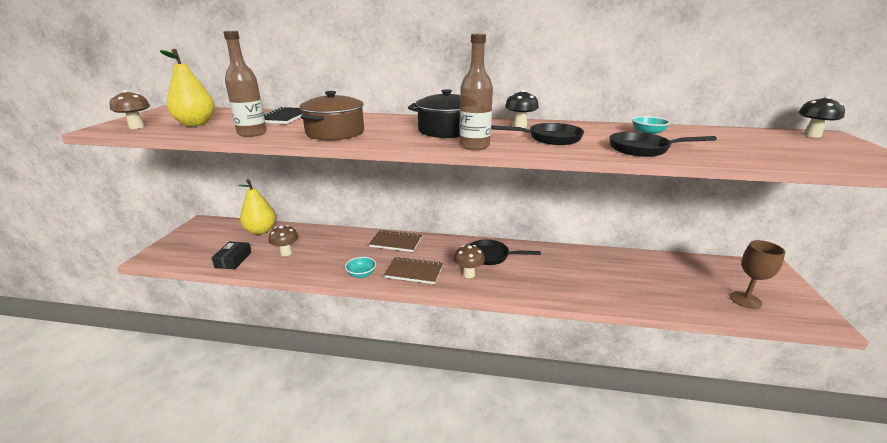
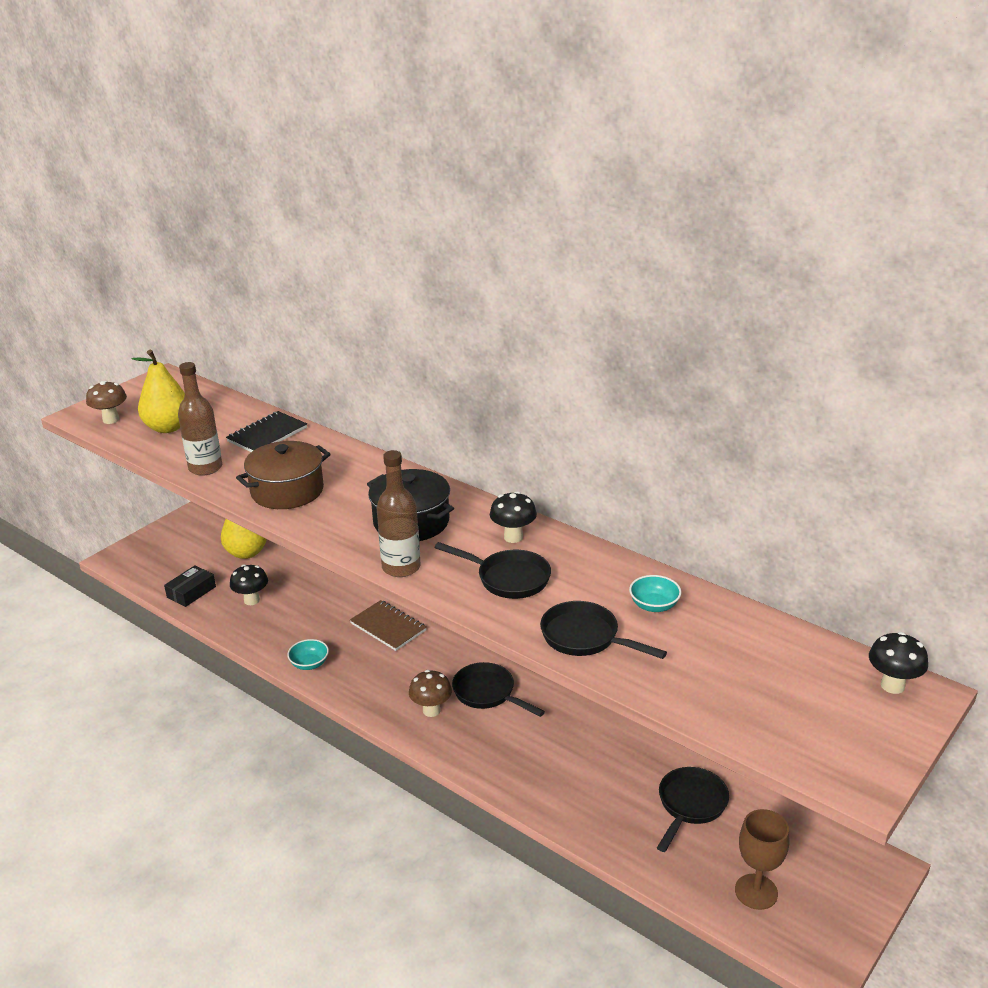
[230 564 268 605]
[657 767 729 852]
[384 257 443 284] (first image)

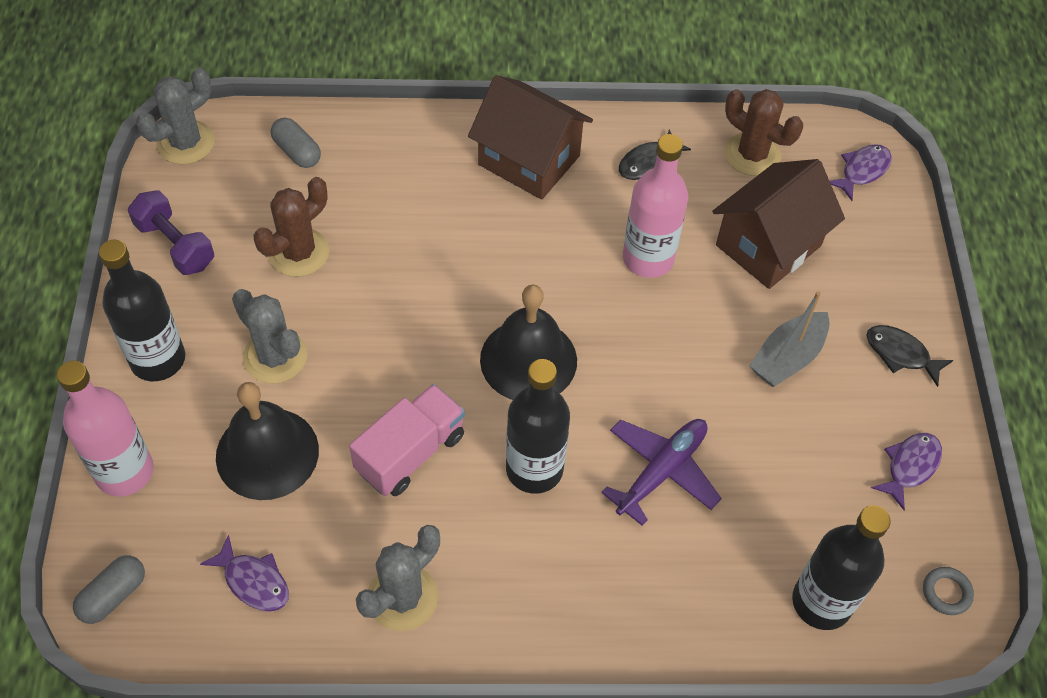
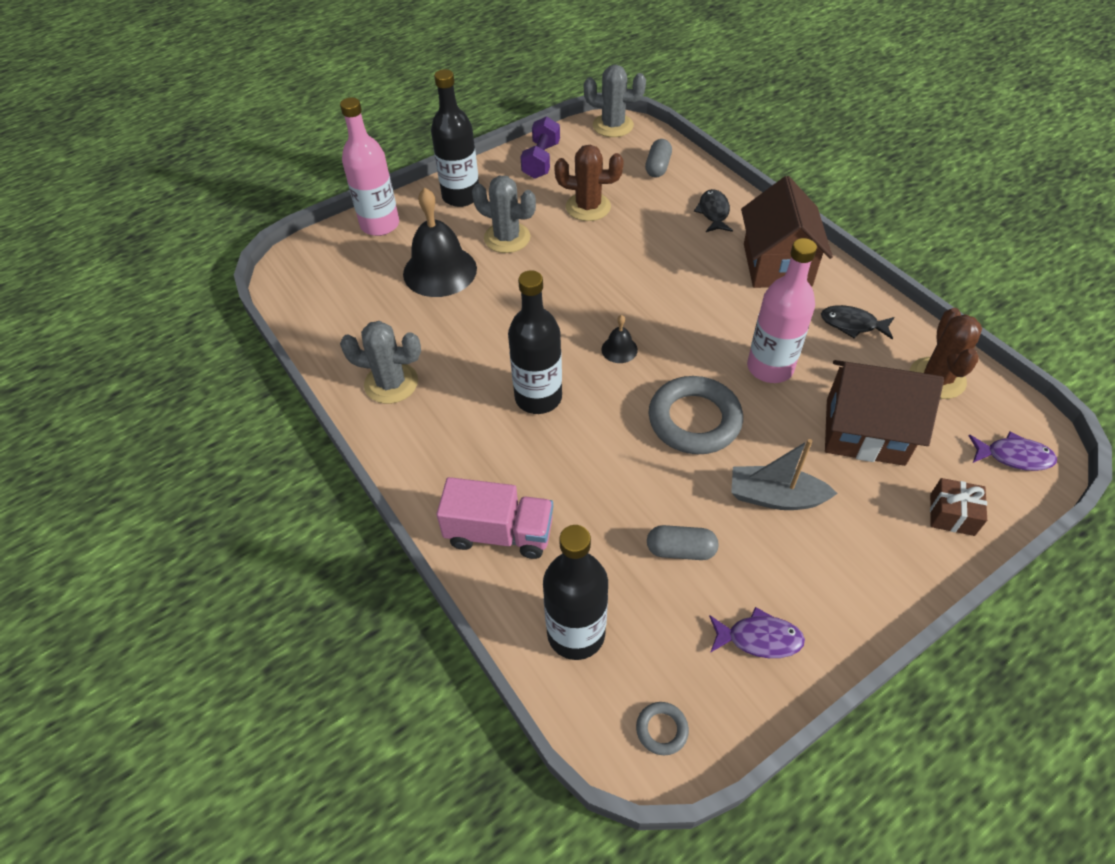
[436 477 553 559]
[472 176 536 253]
[601 315 638 363]
[647 525 718 560]
[648 376 743 454]
[694 189 733 232]
[930 478 987 536]
[200 535 289 612] (first image)
[601 419 722 526] (first image)

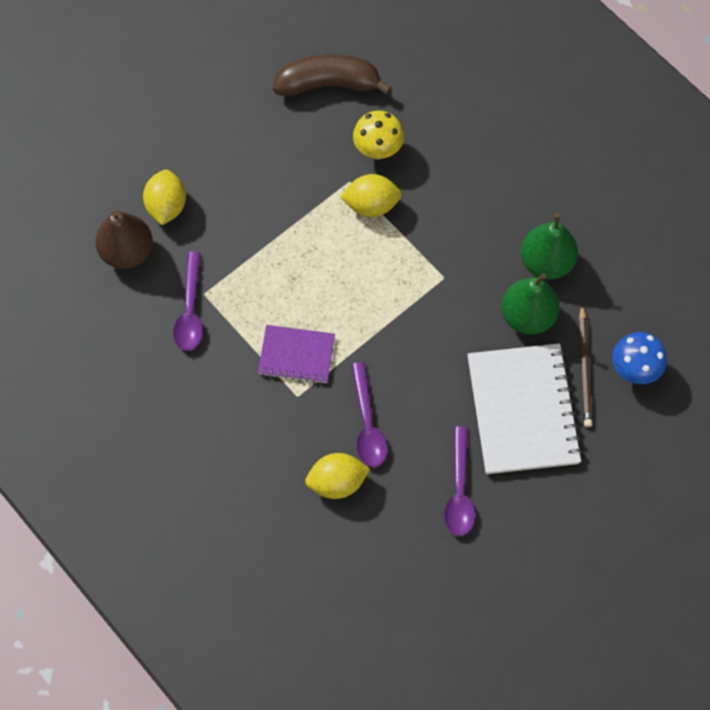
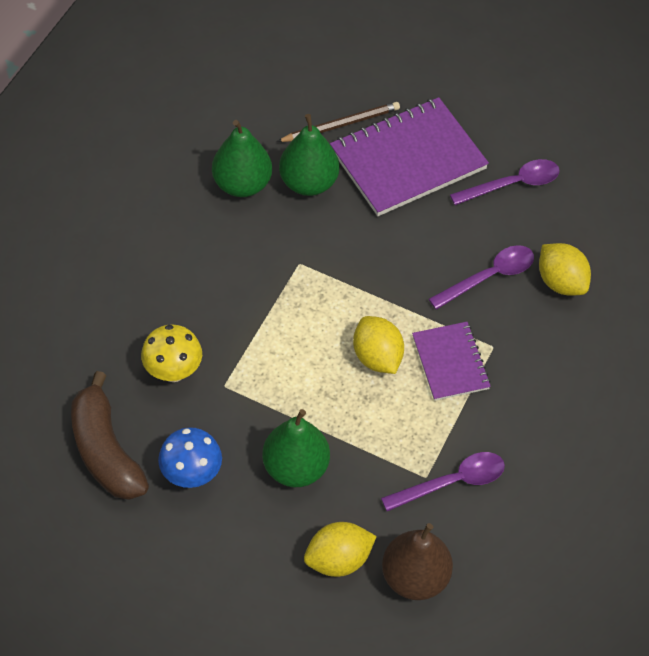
[158 427 222 488]
[262 409 330 487]
[330 97 489 216]
[353 316 404 374]

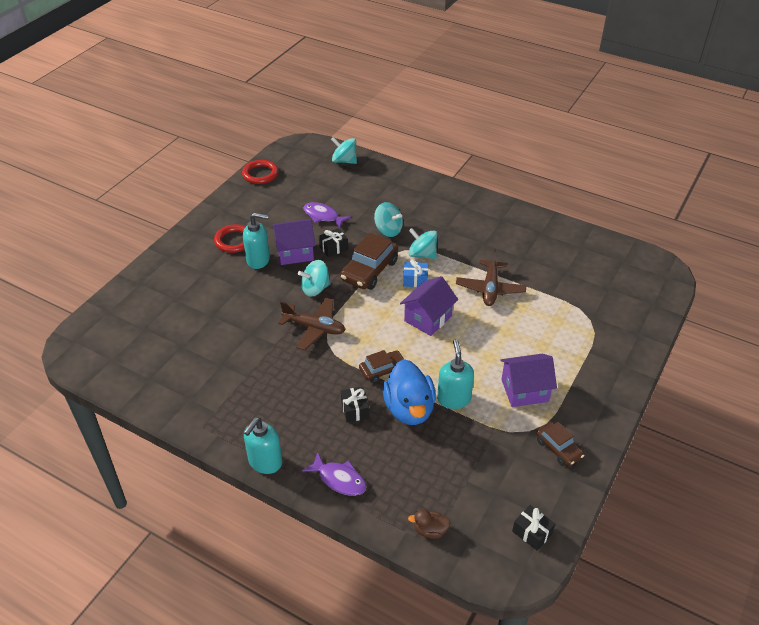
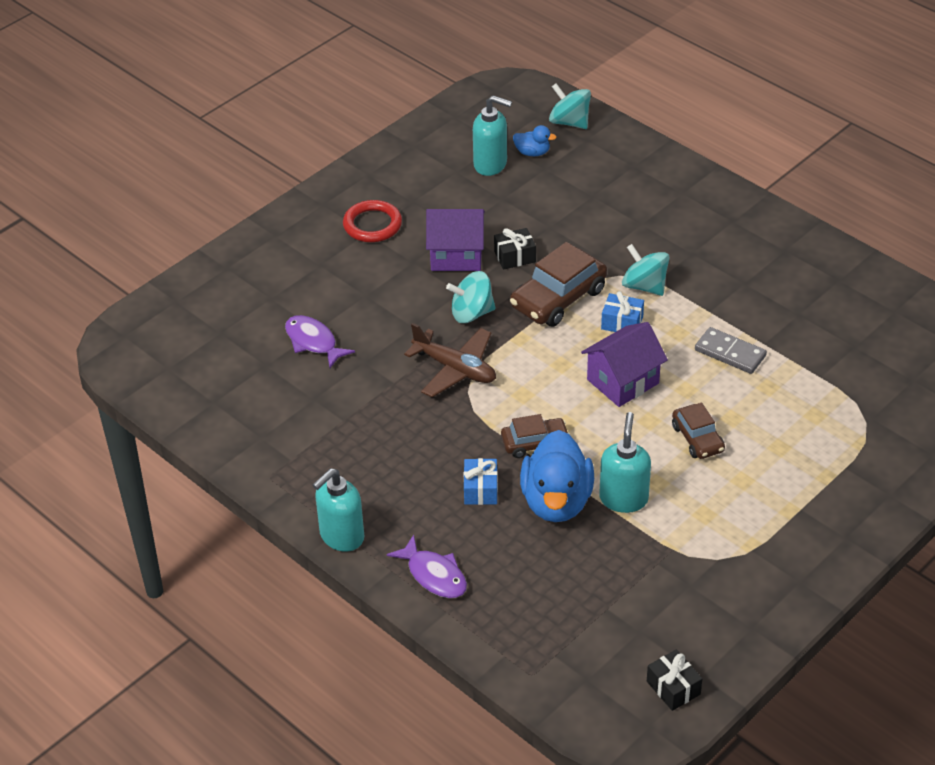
[285 315 355 368]
[464 458 498 505]
[473 95 512 176]
[513 125 557 156]
[672 403 725 459]
[695 327 767 374]
[242 160 278 184] (first image)
[374 202 403 237] (first image)
[408 509 451 539] (first image)
[500 354 557 407] (first image)

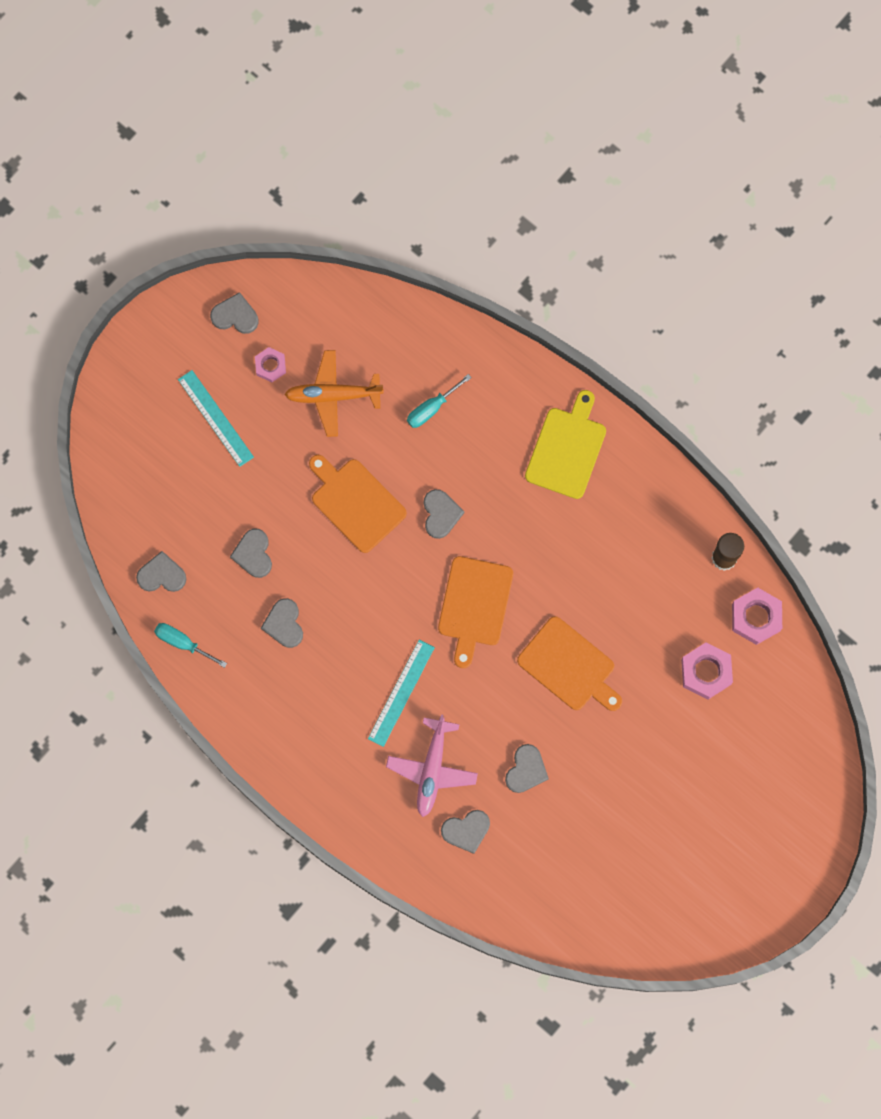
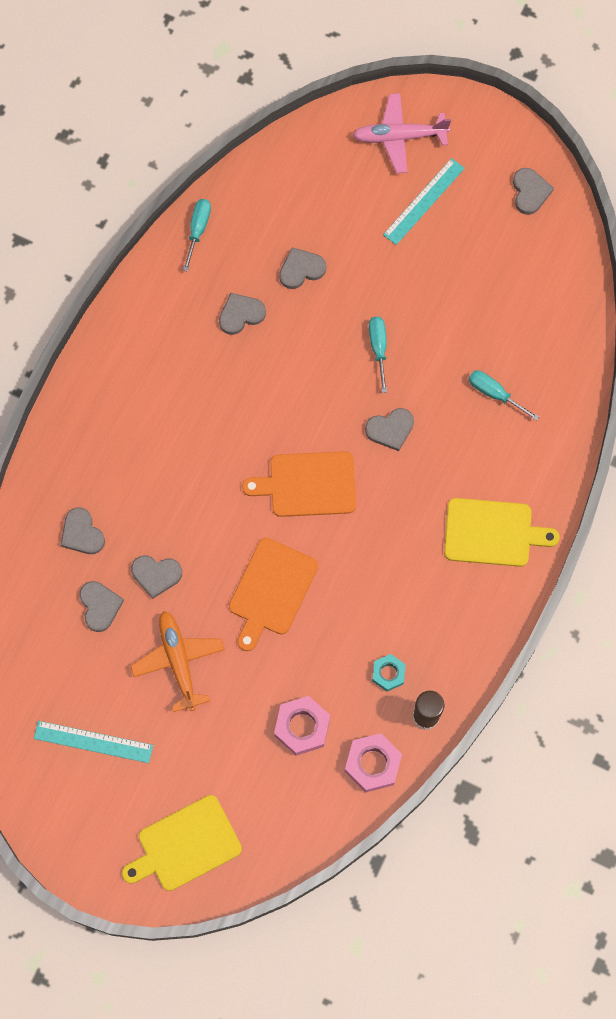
[34 721 153 763]
[79 581 124 632]
[122 795 242 891]
[130 611 225 712]
[353 93 451 173]
[369 316 387 393]
[372 654 406 691]
[255 347 286 382] (first image)

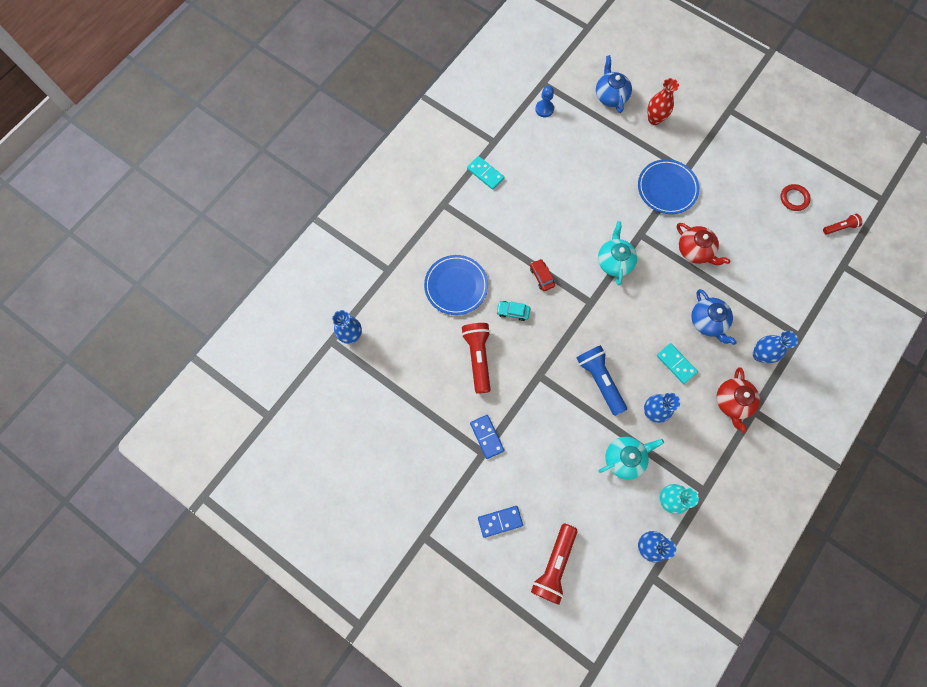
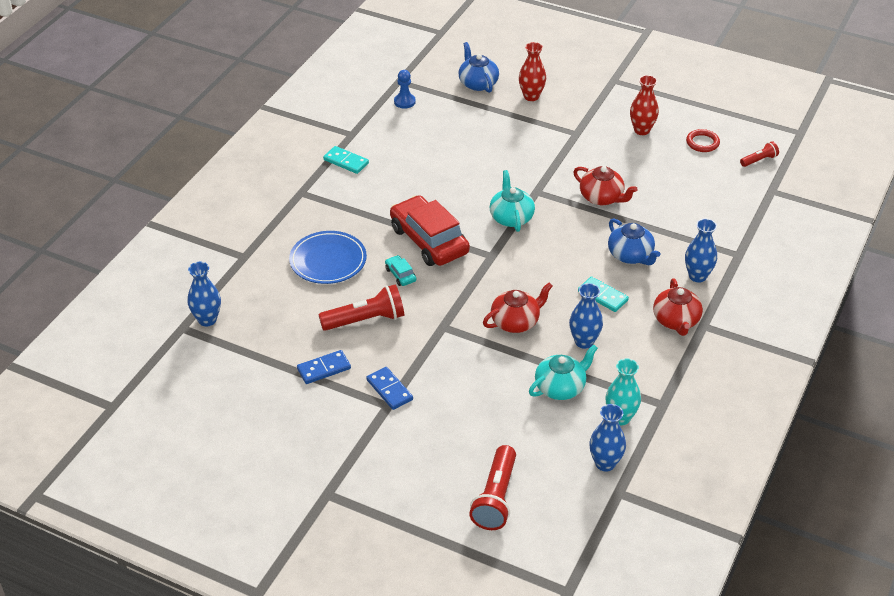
[297 350 351 384]
[318 284 404 331]
[385 255 416 286]
[390 195 470 266]
[483 282 553 333]
[630 75 659 135]
[638 159 699 214] (first image)

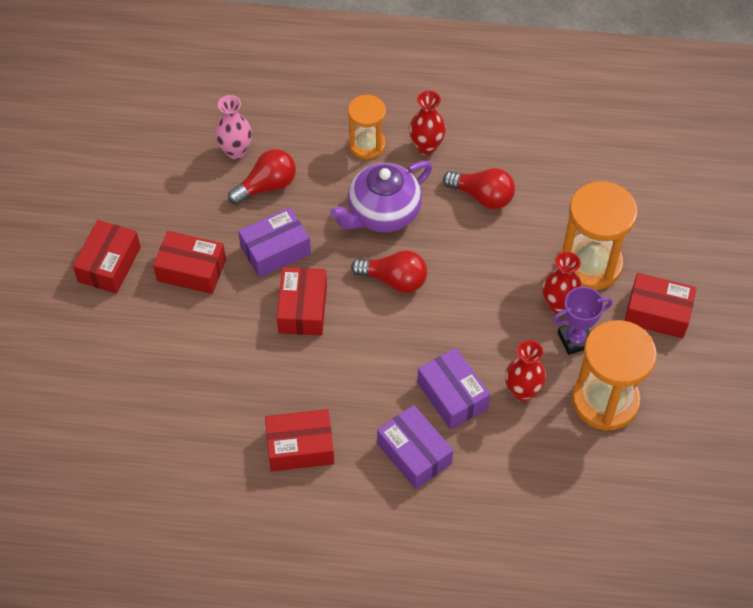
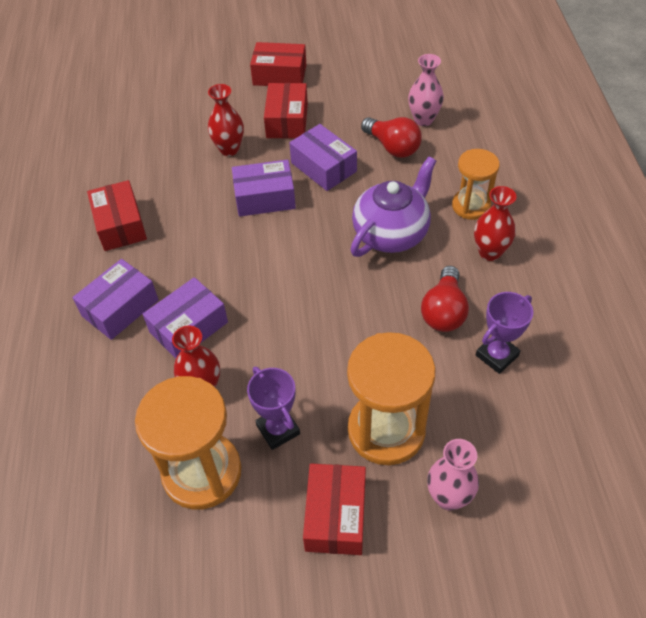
[208 84 244 156]
[232 159 296 217]
[350 157 436 257]
[427 439 479 511]
[476 292 533 374]
[351 250 427 293] (first image)

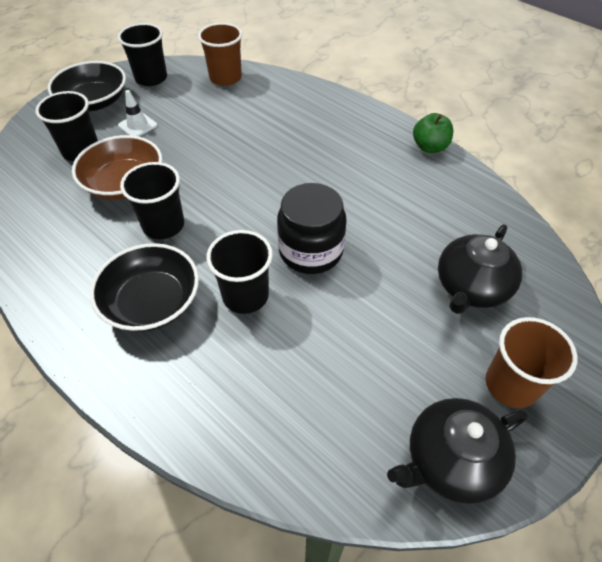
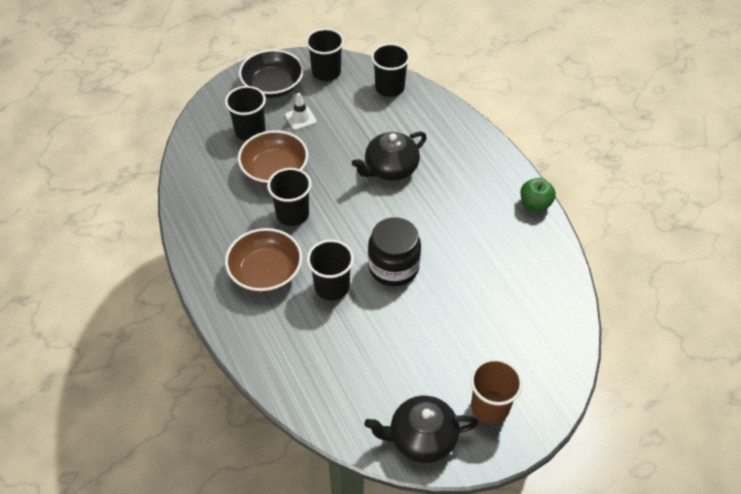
[225 228 302 293]
[352 132 427 181]
[371 43 410 97]

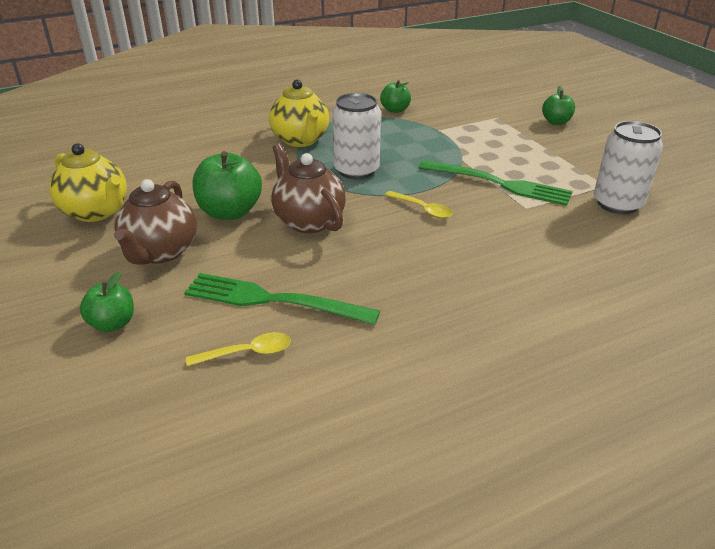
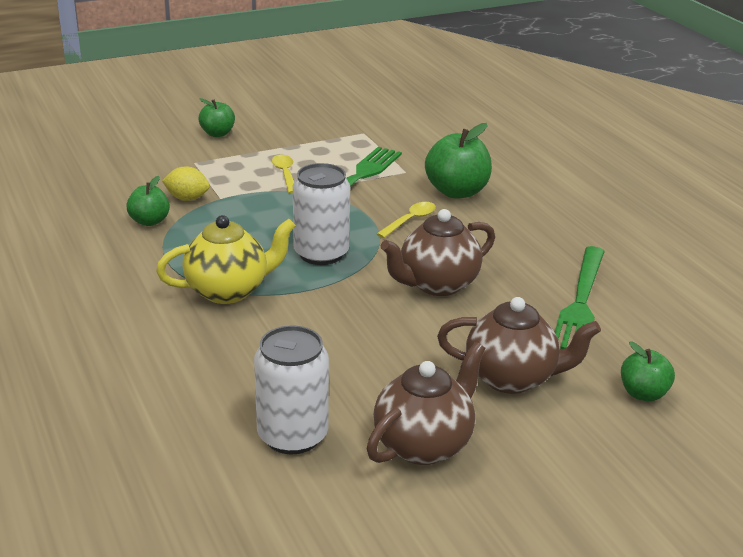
[162 166 210 201]
[254 326 329 454]
[272 155 294 194]
[366 342 485 465]
[425 123 492 199]

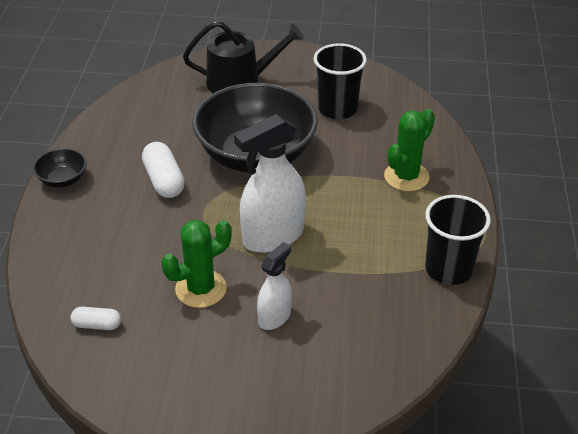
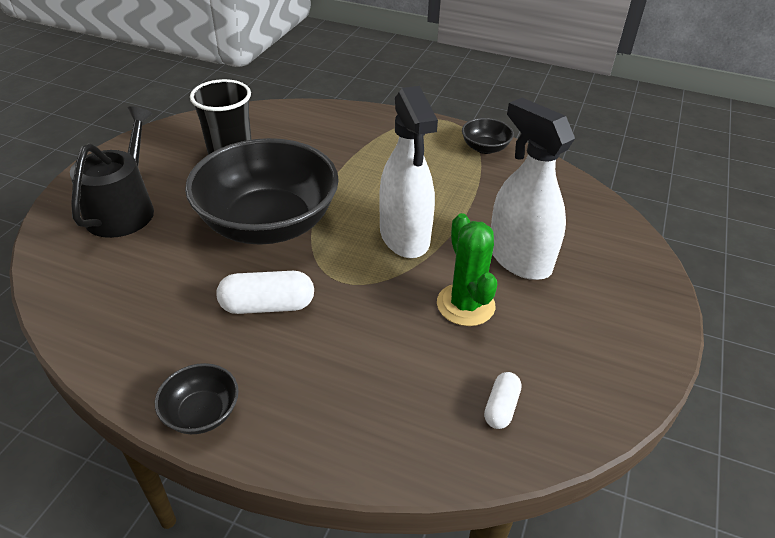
[462 118 514 154]
[491 98 575 280]
[384 109 435 191] (first image)

